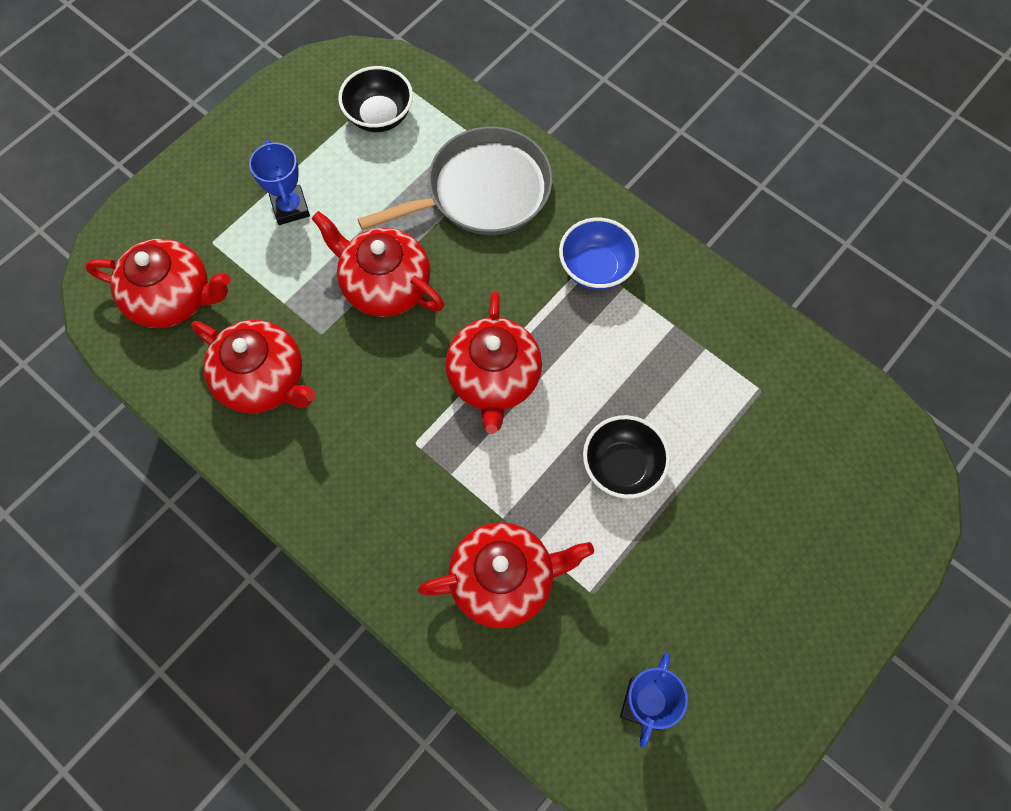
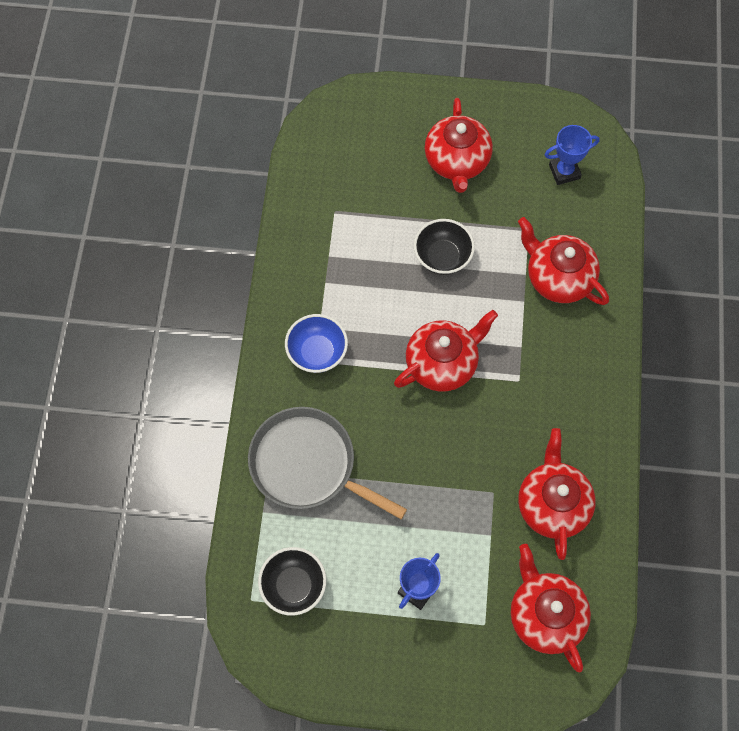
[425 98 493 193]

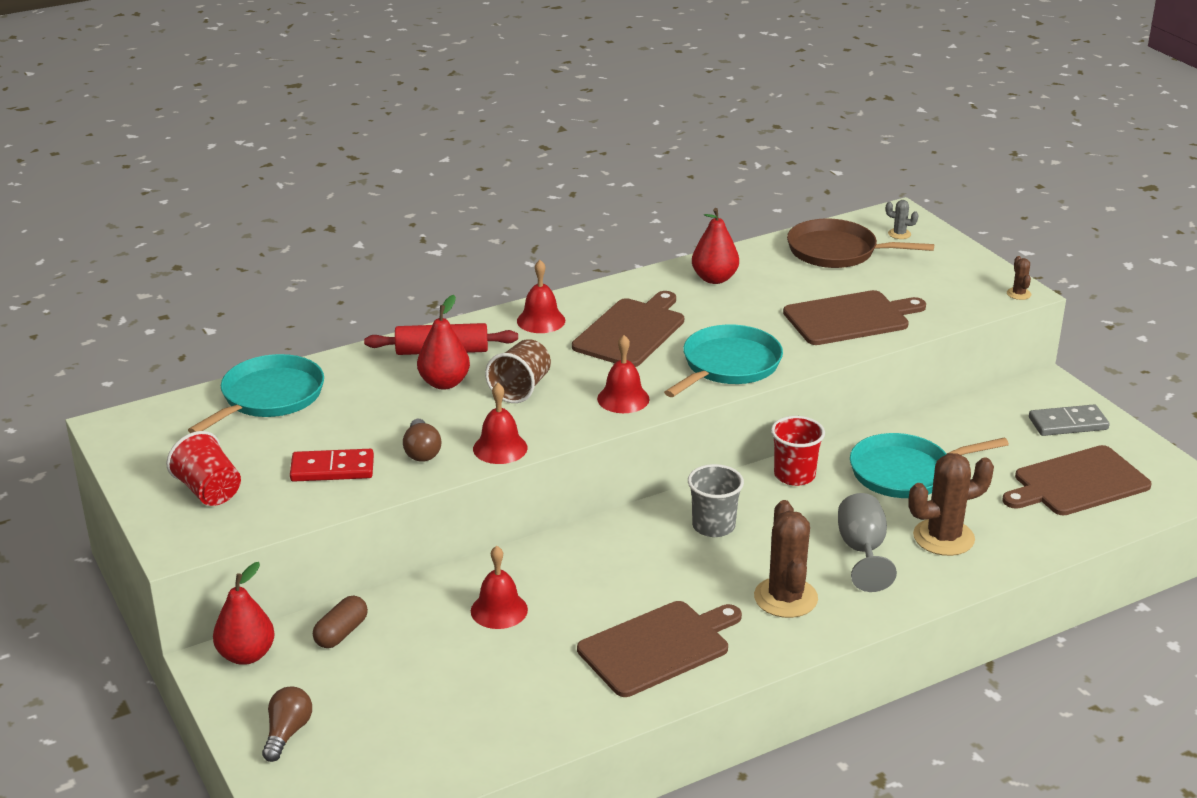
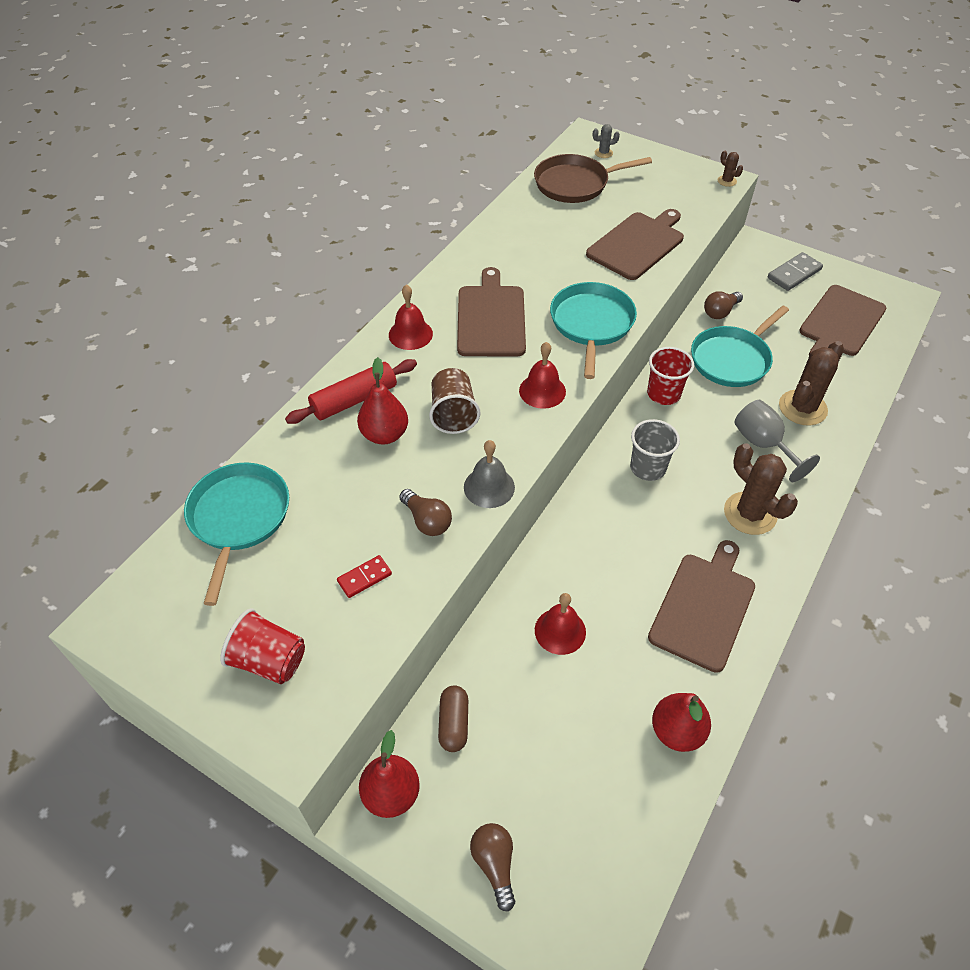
[337 555 392 598]
[464 440 515 508]
[652 693 711 752]
[704 291 743 319]

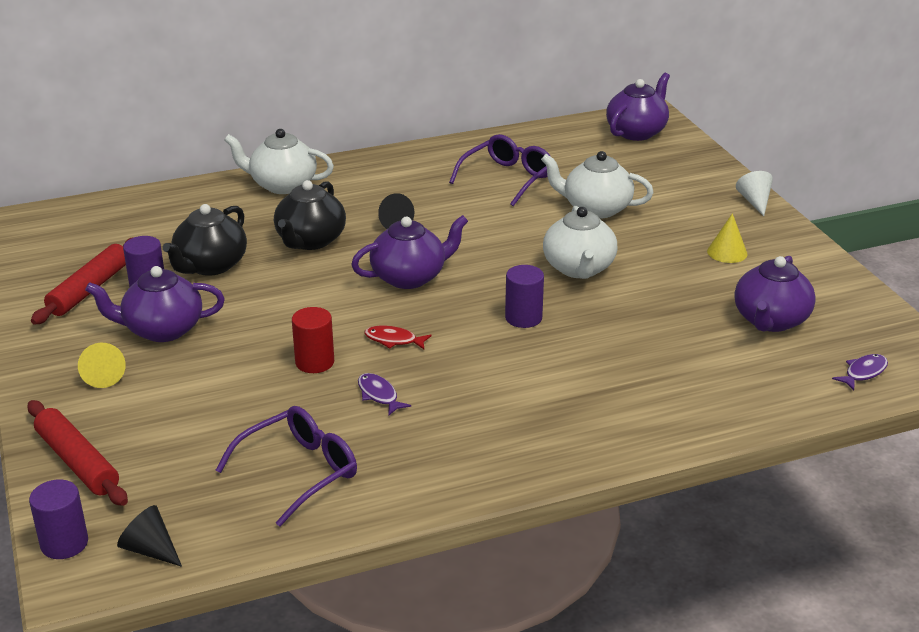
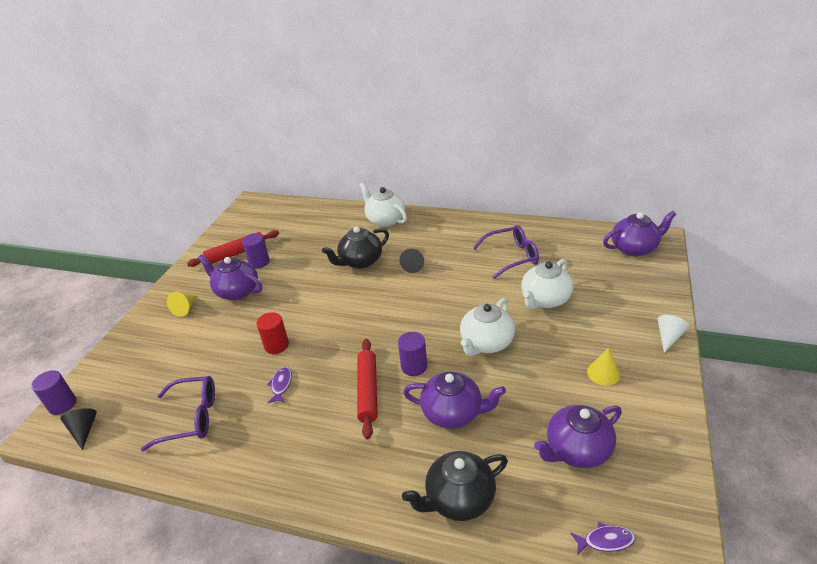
[357 339 377 439]
[402 451 508 521]
[403 372 506 429]
[521 259 573 309]
[364 326 432 349] (first image)

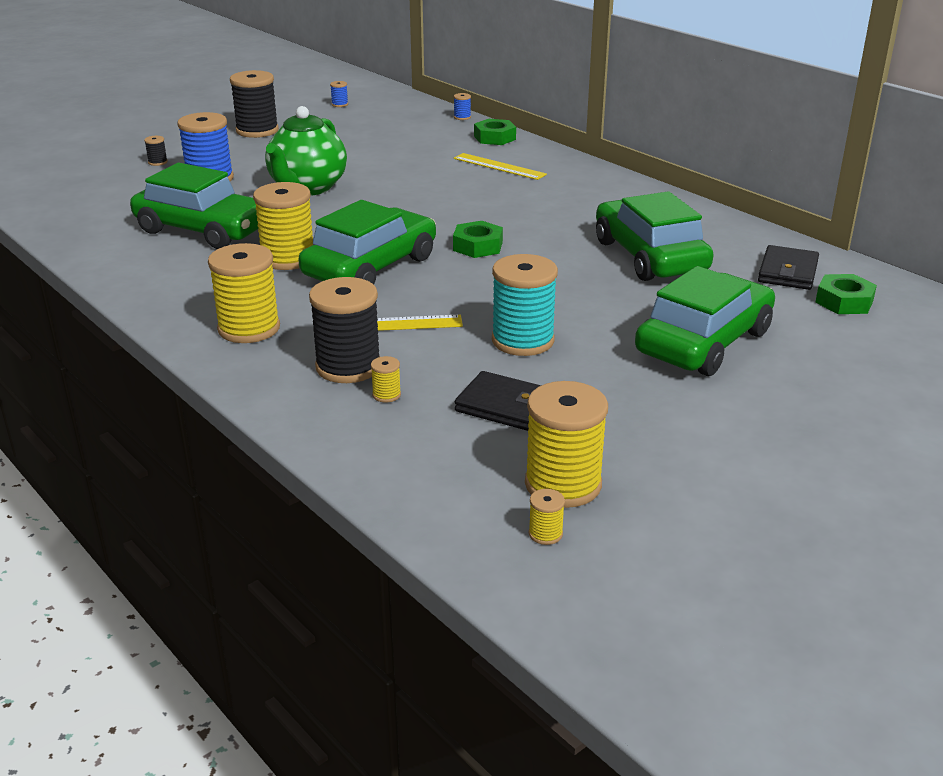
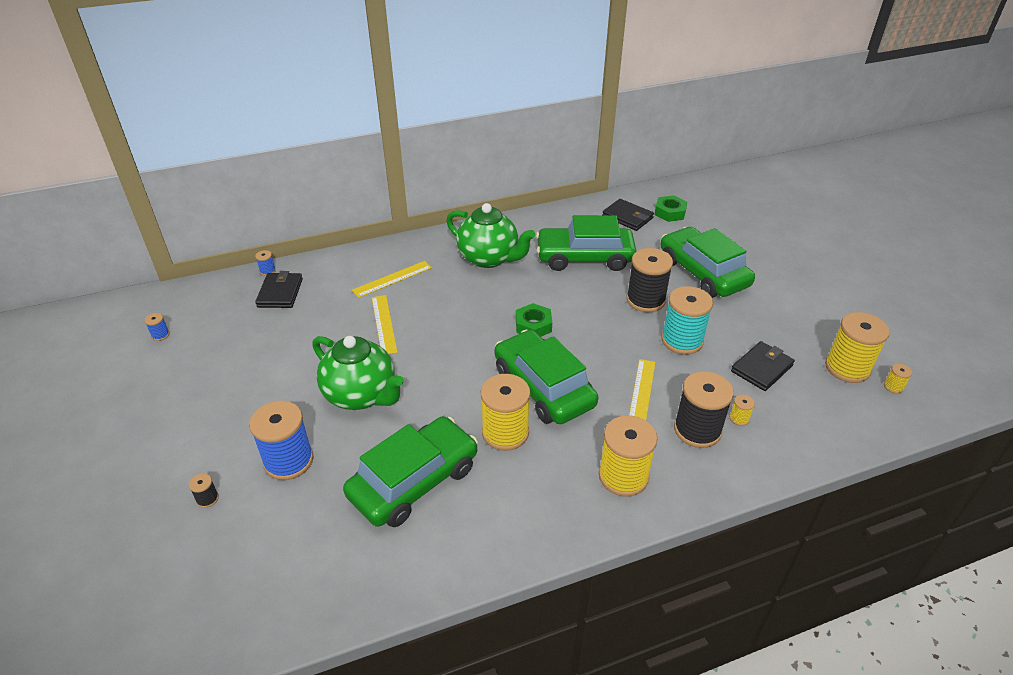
[255 271 303 308]
[372 295 398 354]
[446 203 535 268]
[626 248 673 312]
[474 119 516 145] (first image)

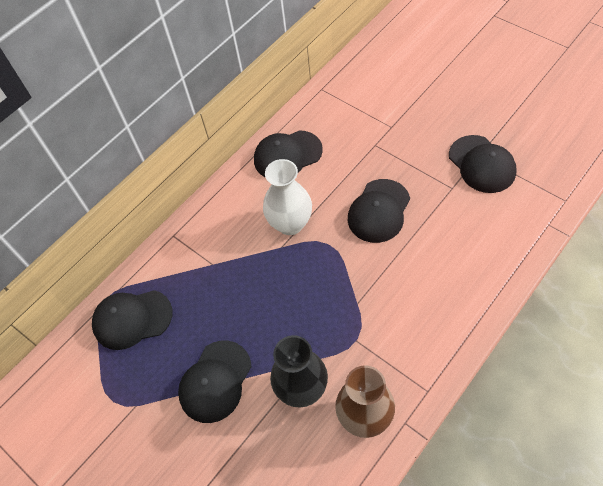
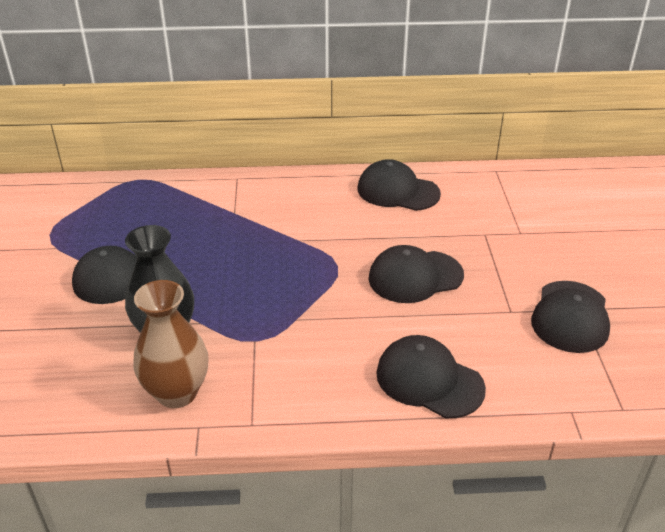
[376 335 486 418]
[263 159 312 235] (first image)

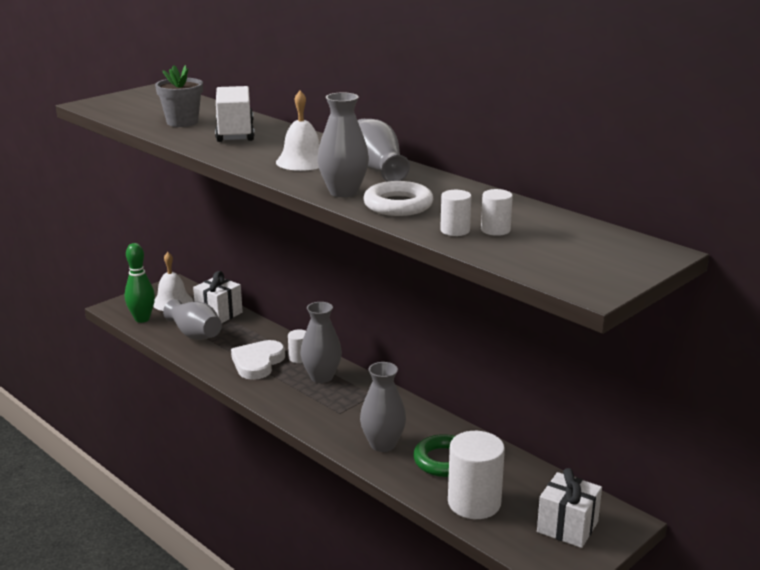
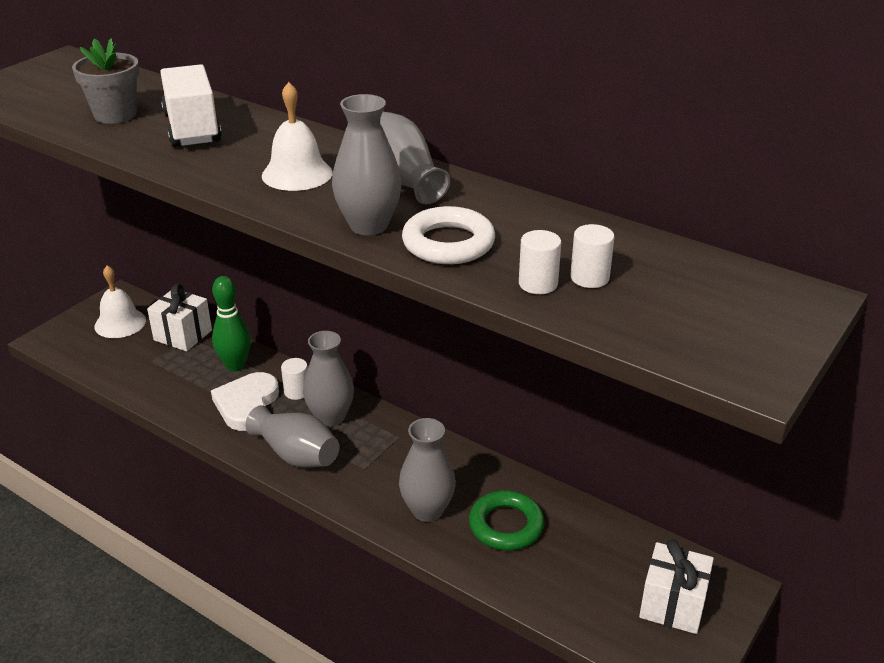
[212 276 251 372]
[245 405 339 467]
[448 431 505 519] (first image)

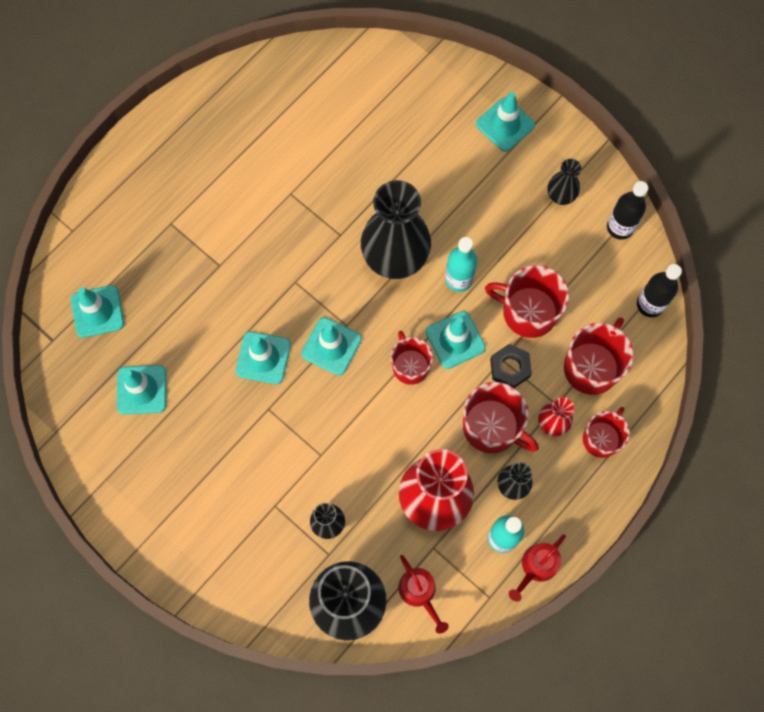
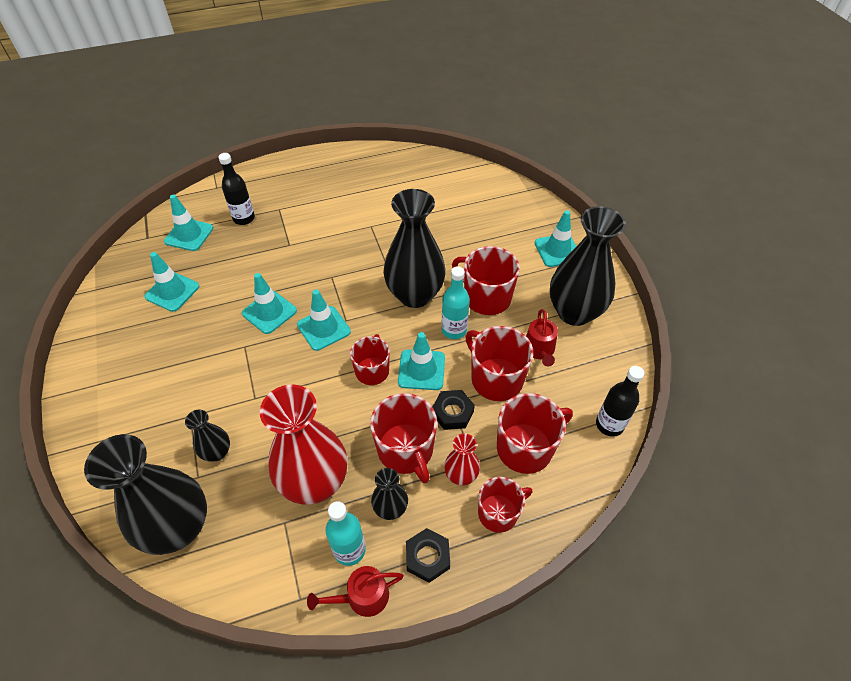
[218 153 255 225]
[406 528 450 583]
[452 246 520 315]
[526 309 558 367]
[550 206 626 326]

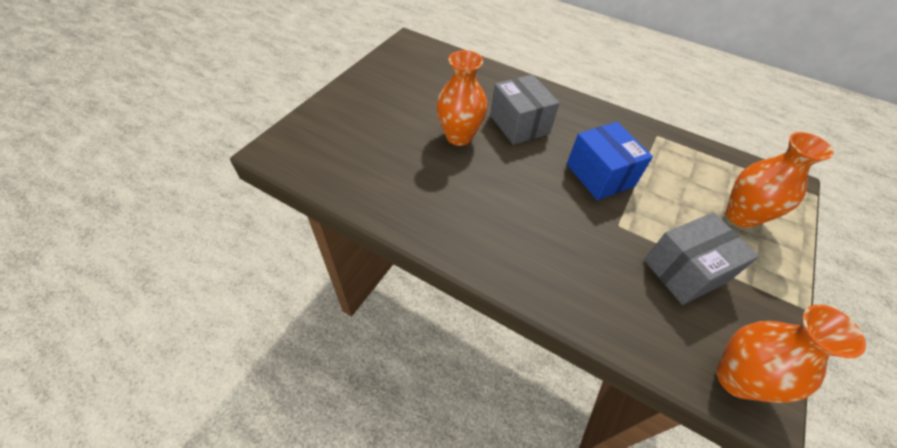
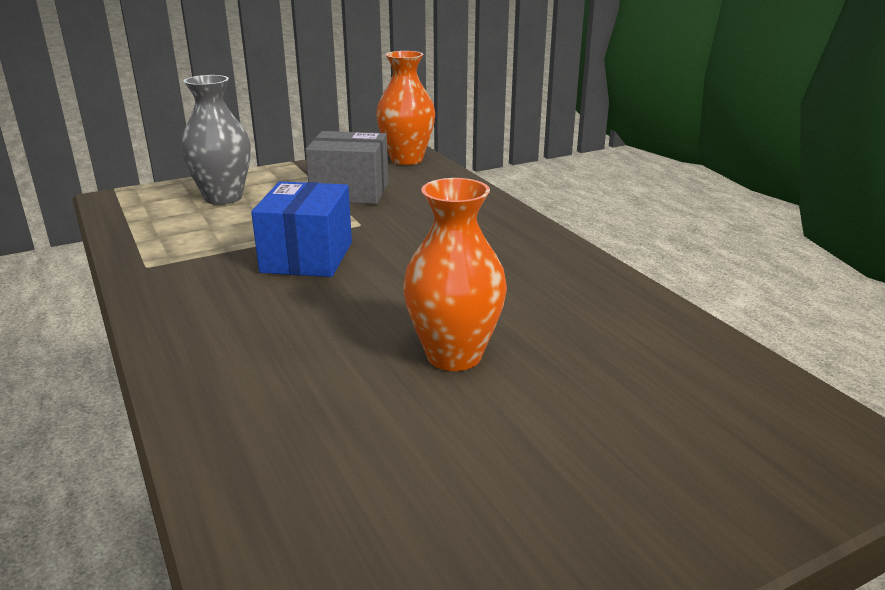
[181 75 251 205]
[490 74 559 145] (first image)

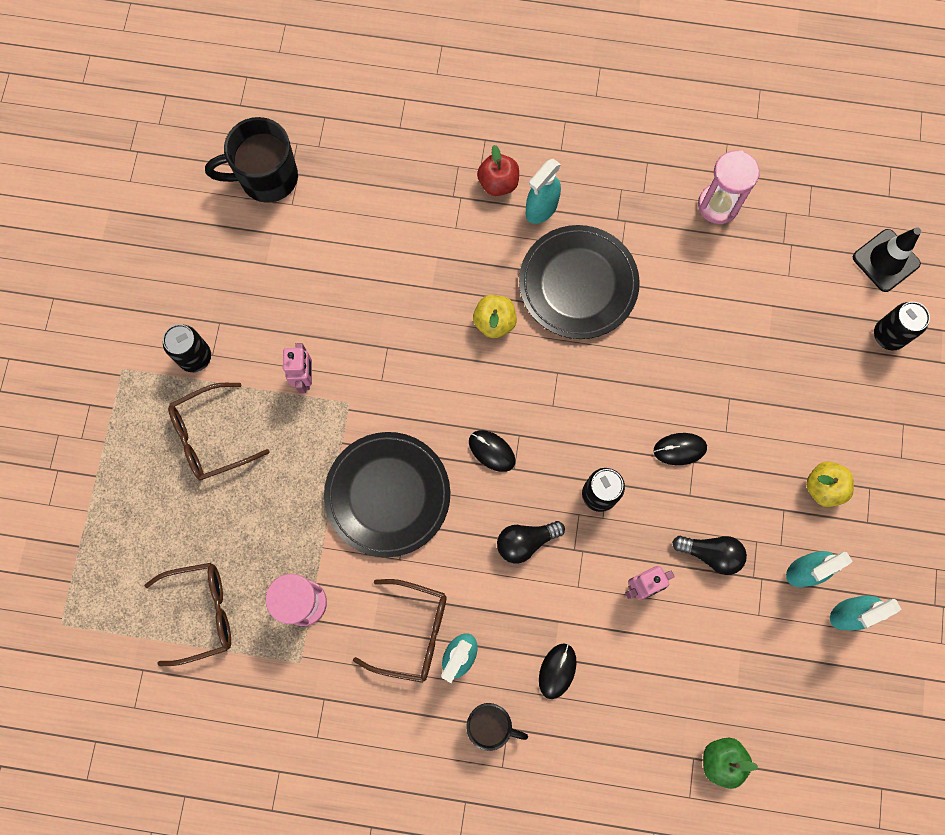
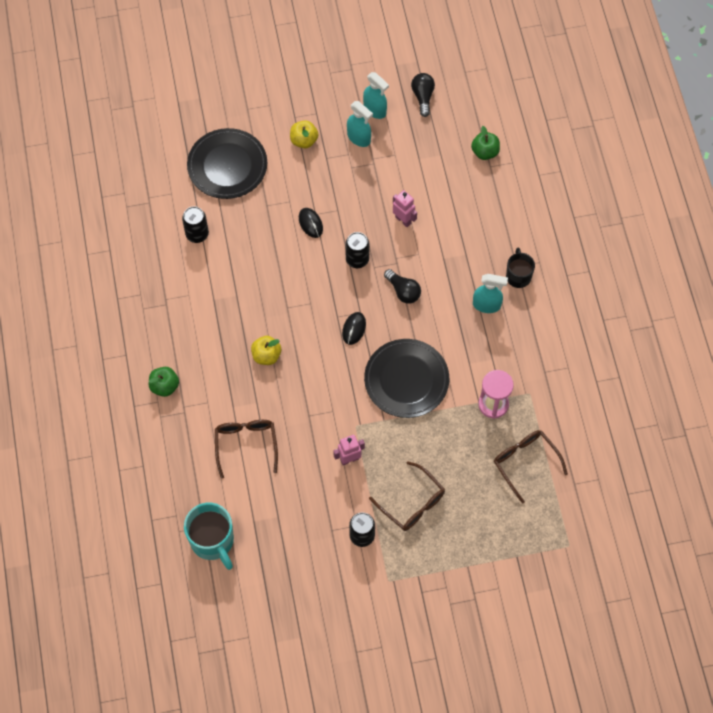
[149 367 179 397]
[182 206 209 243]
[184 503 234 570]
[187 128 267 199]
[215 420 278 479]
[411 73 435 117]
[526 159 561 224] (first image)
[539 643 577 699] (first image)
[698 150 760 224] (first image)
[853 227 921 292] (first image)

